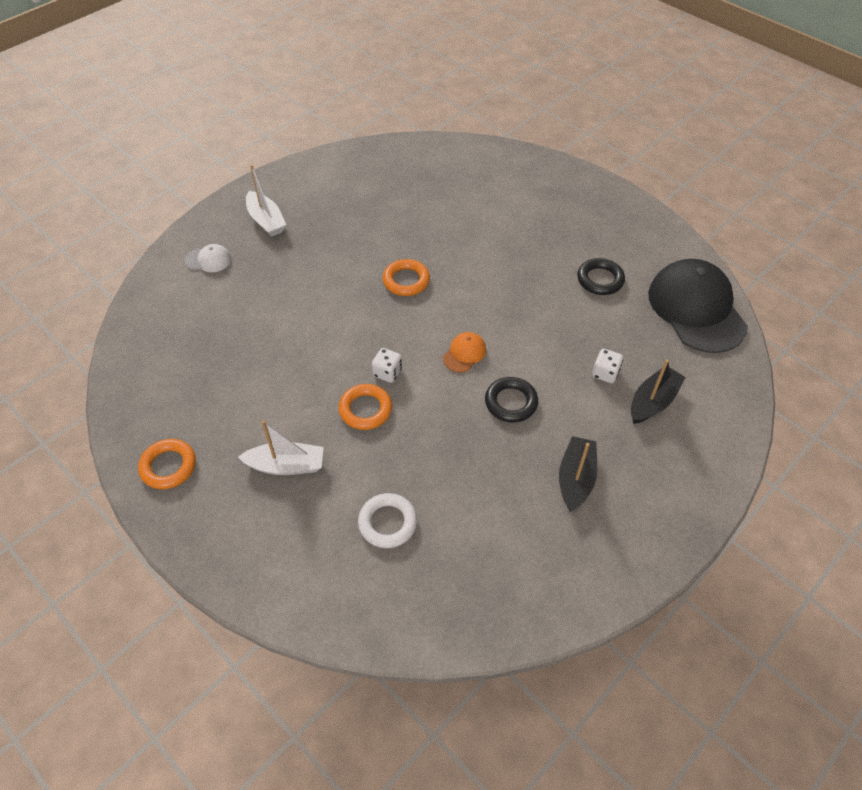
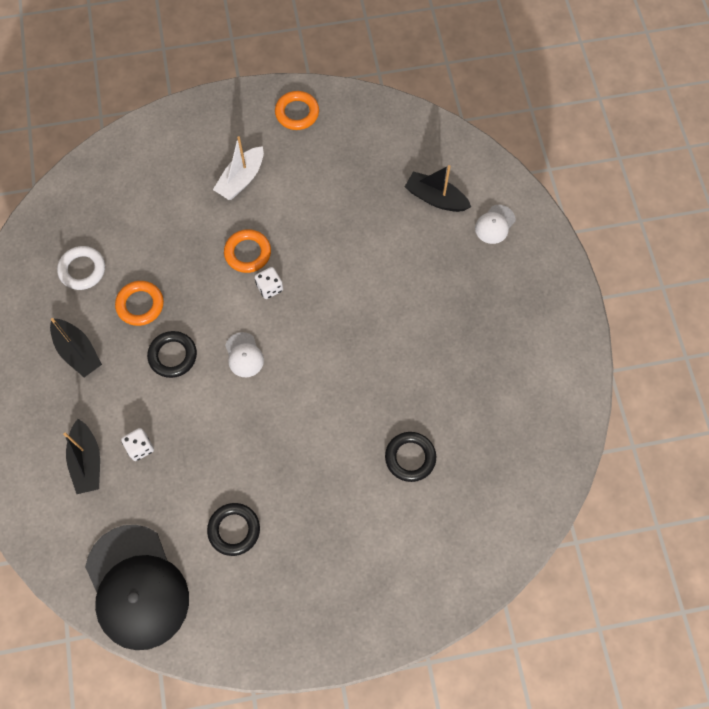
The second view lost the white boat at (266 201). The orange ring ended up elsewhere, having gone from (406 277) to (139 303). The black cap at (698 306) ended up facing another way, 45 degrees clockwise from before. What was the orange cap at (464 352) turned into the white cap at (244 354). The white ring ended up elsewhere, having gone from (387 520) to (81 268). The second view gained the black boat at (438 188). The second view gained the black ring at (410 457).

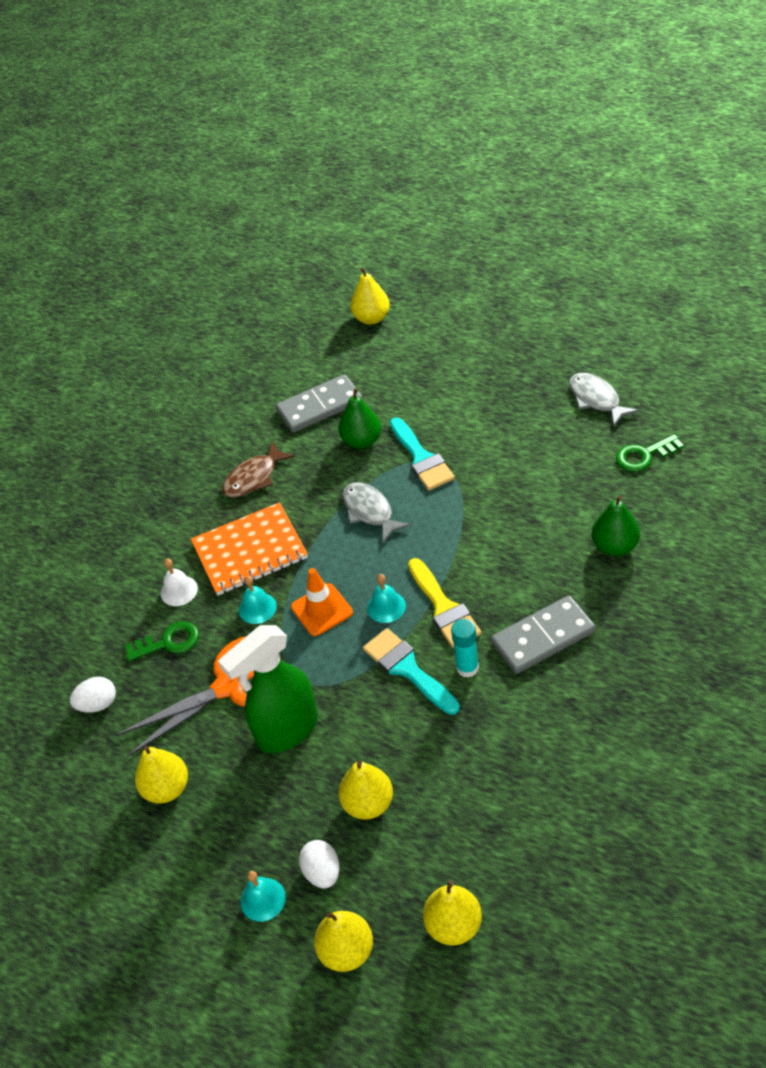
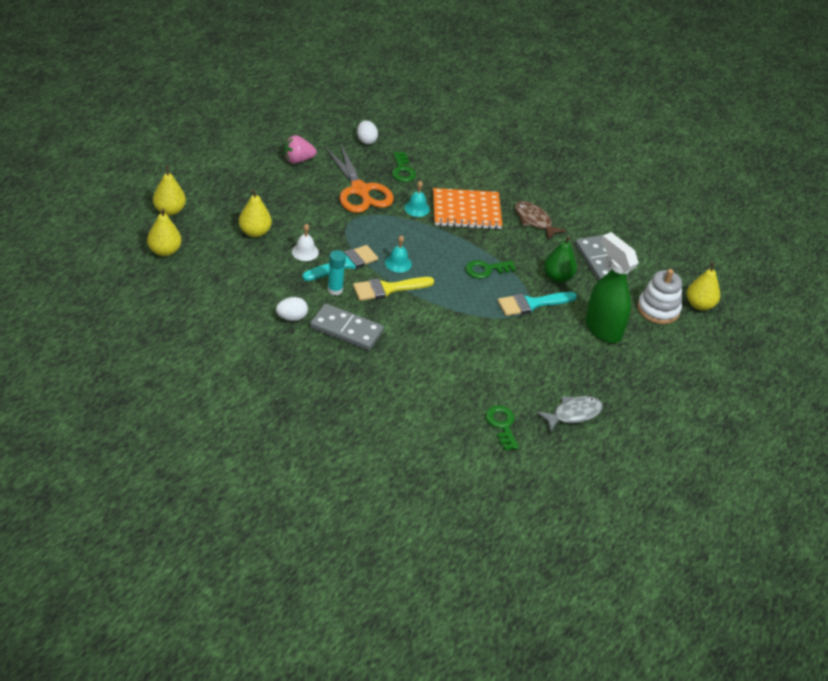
Where the grey fish stood at (376 512), the green key came to stand at (490 269). The second view lost the green pear at (616 525). The orange notebook at (249 548) ended up facing another way, 75 degrees counterclockwise from before. The white bell ended up elsewhere, having gone from (179 582) to (305 242). The second view lost the orange traffic cone at (322 602). The grey domino at (543 635) ended up facing another way, 45 degrees counterclockwise from before. The green spray bottle ended up elsewhere, having gone from (268 689) to (612 287). Where the yellow pear stood at (161 775), the pink strawberry came to stand at (300 149). The white egg ended up elsewhere, having gone from (319 864) to (292 309). The second view lost the turquoise bell at (263 896). The second view gained the white stacking toy at (659 296).

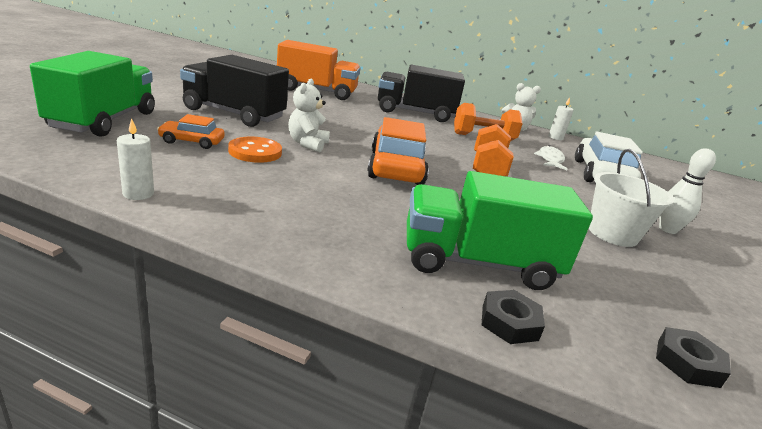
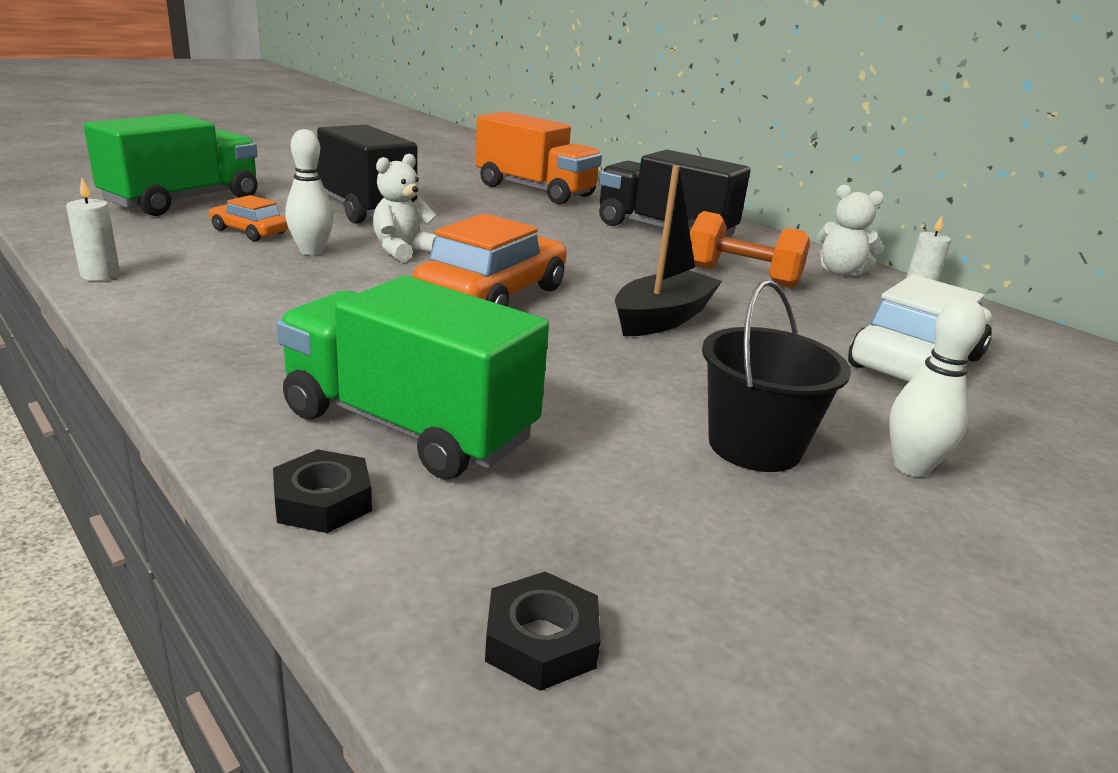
Where the orange dumbbell stood at (493 150), the black boat came to stand at (668 250). Where the orange button stood at (255 150), the white bowling pin came to stand at (309 192). The second view lost the white fish at (551 157). What was the white bucket at (631 198) turned into the black bucket at (776 376).

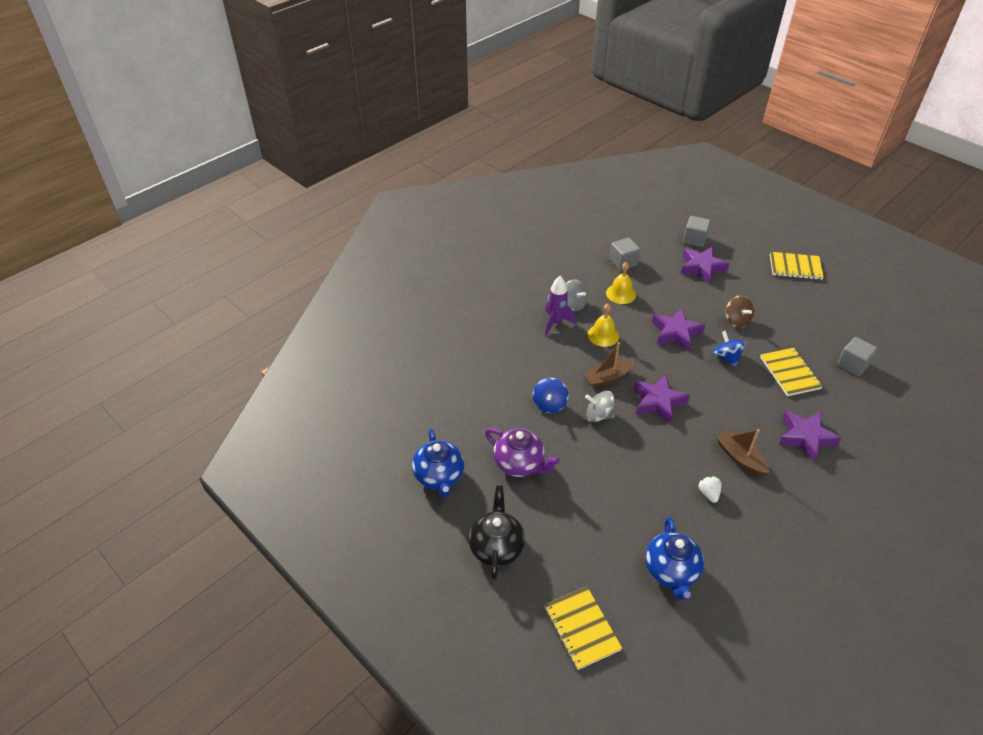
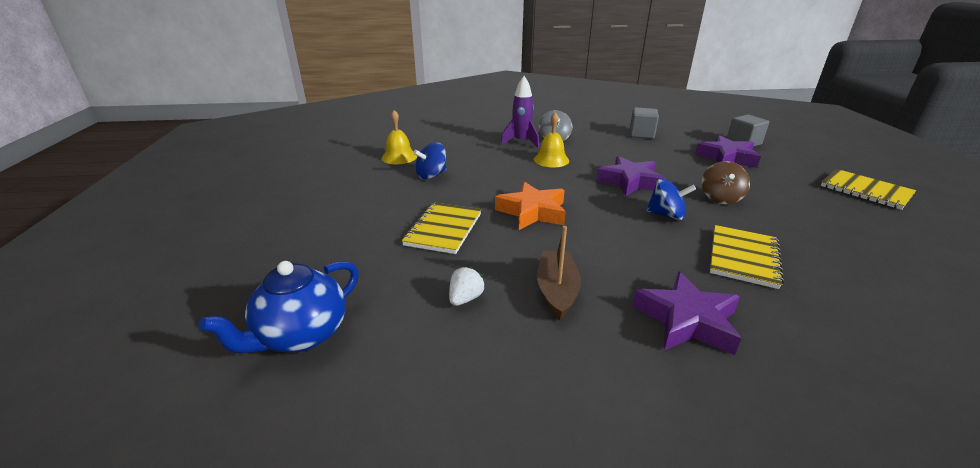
The yellow bell ended up elsewhere, having gone from (621 283) to (399 137). The blue spinning top at (729 348) ended up facing another way, 90 degrees clockwise from before. The second view lost the grey cube at (857 356). The second view lost the brown boat at (609 365). What was the purple star at (661 399) turned into the orange star at (530 206). The second view lost the grey spinning top at (600 406). The second view lost the purple teapot at (522 452). The second view lost the blue teapot at (438 463). The second view lost the black teapot at (497 532). The yellow notebook ended up elsewhere, having gone from (583 628) to (441 228).

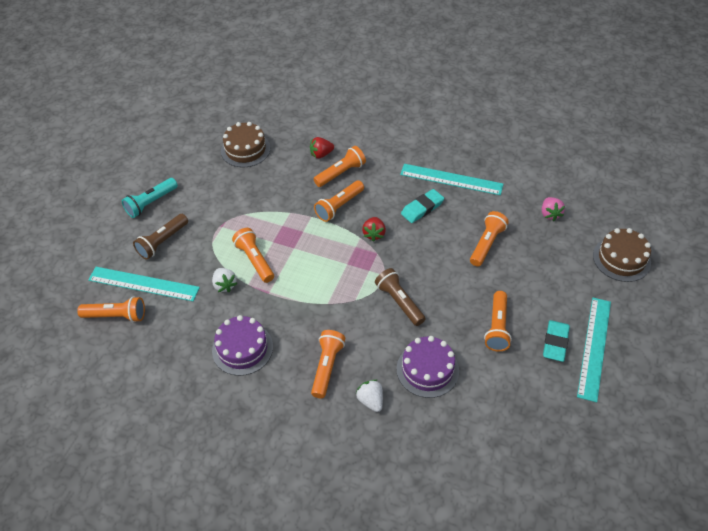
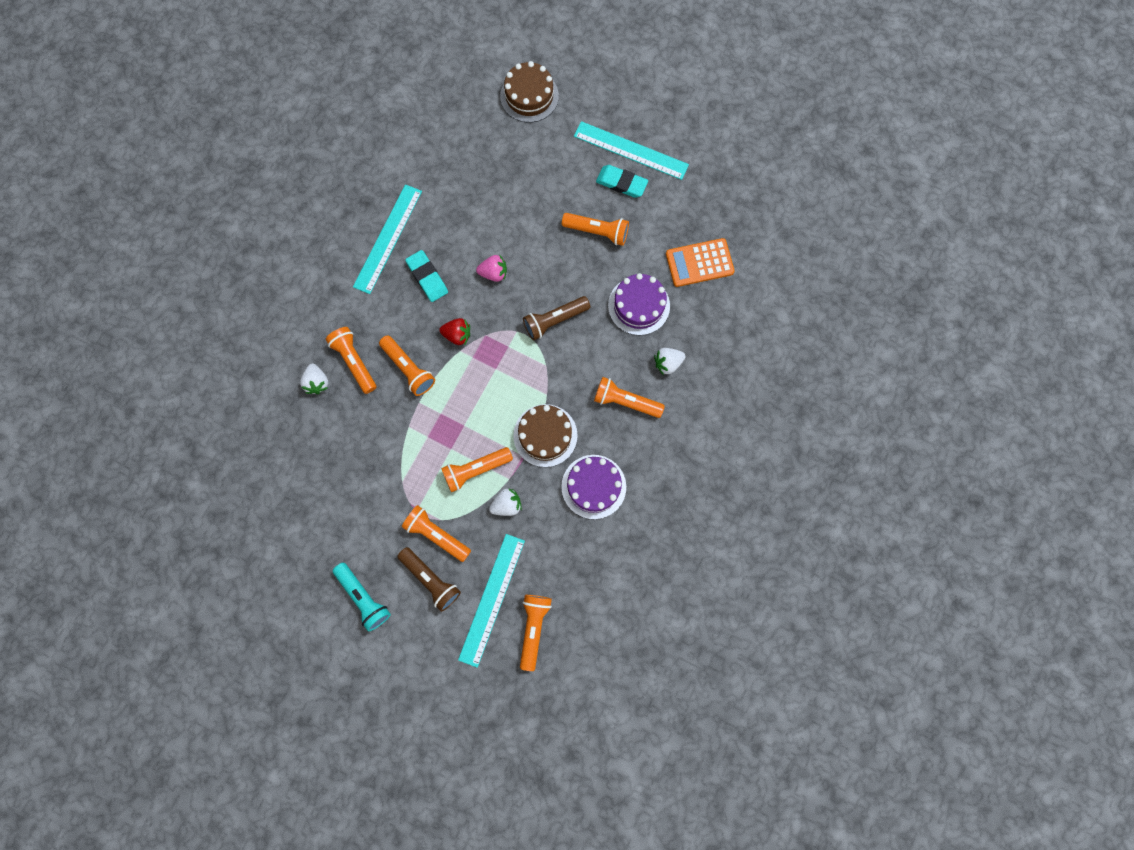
The brown cake ended up elsewhere, having gone from (245 144) to (545 435). What was the red strawberry at (322 148) turned into the white strawberry at (314 379). The pink strawberry ended up elsewhere, having gone from (553 209) to (491 268). The orange flashlight ended up elsewhere, having gone from (489 238) to (436 533). The second view gained the orange calculator at (700 262).

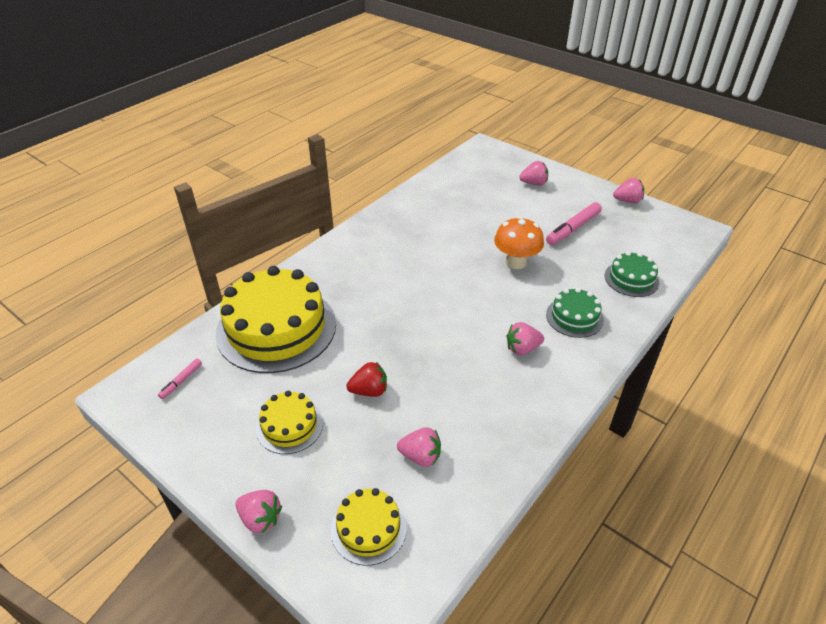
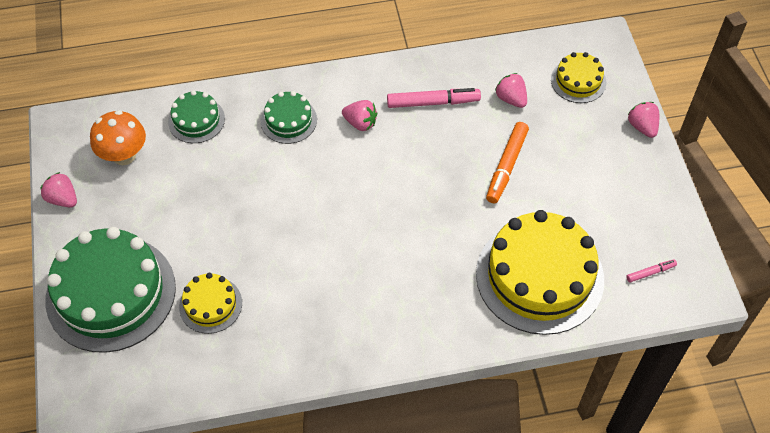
Where the pink strawberry stood at (533 173), the green cake came to stand at (110 290). The pink marker ended up elsewhere, having gone from (574 223) to (434 98). The orange mushroom ended up elsewhere, having gone from (519 242) to (118 137). Where the red strawberry stood at (367 379), the orange marker came to stand at (507 162). The yellow cake ended up elsewhere, having gone from (289 422) to (210 303).

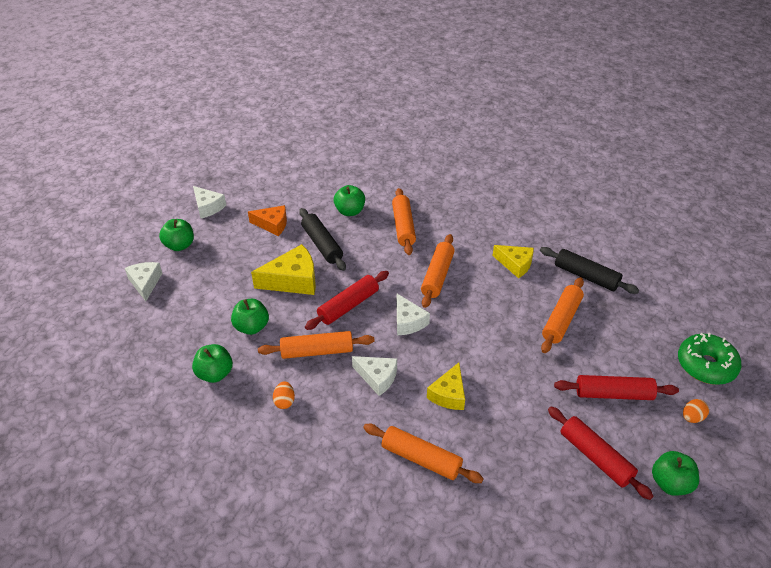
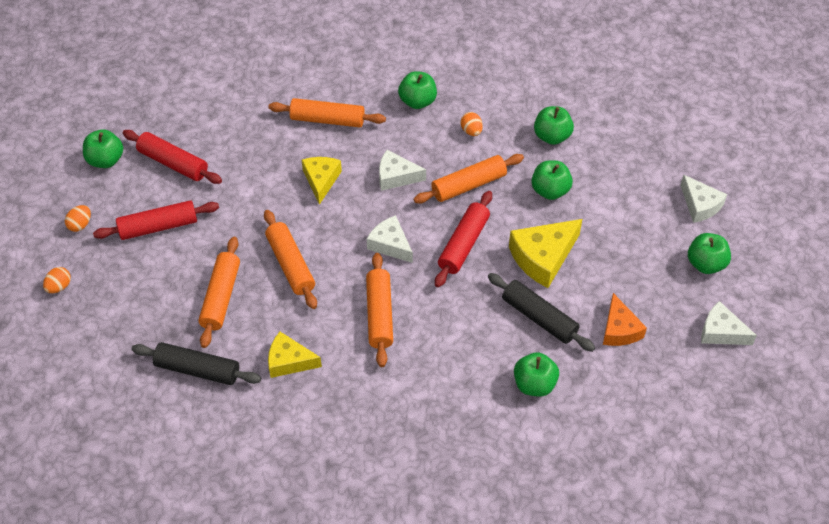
The orange rolling pin ended up elsewhere, having gone from (404 221) to (290 259). The orange cheese at (267 220) ended up facing another way, 90 degrees counterclockwise from before. Where the green donut stood at (709 359), the orange egg came to stand at (57 280). The second view gained the green apple at (417 90).

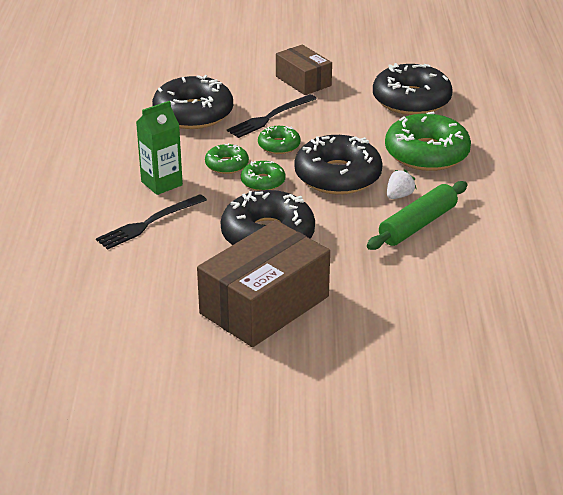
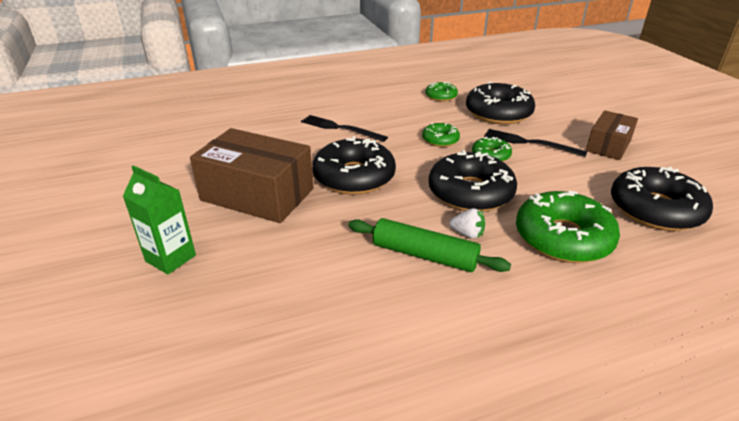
The green carton ended up elsewhere, having gone from (159 148) to (159 219). The green donut ended up elsewhere, having gone from (263 176) to (442 92).

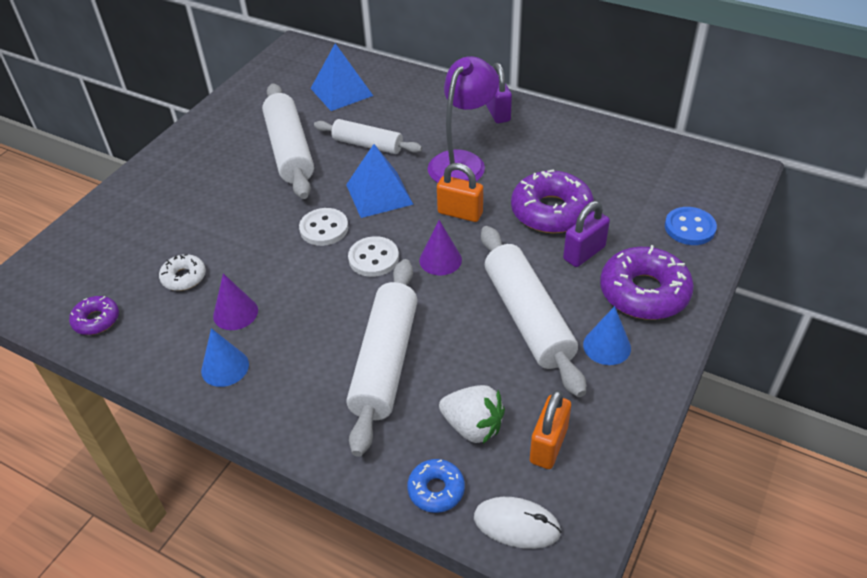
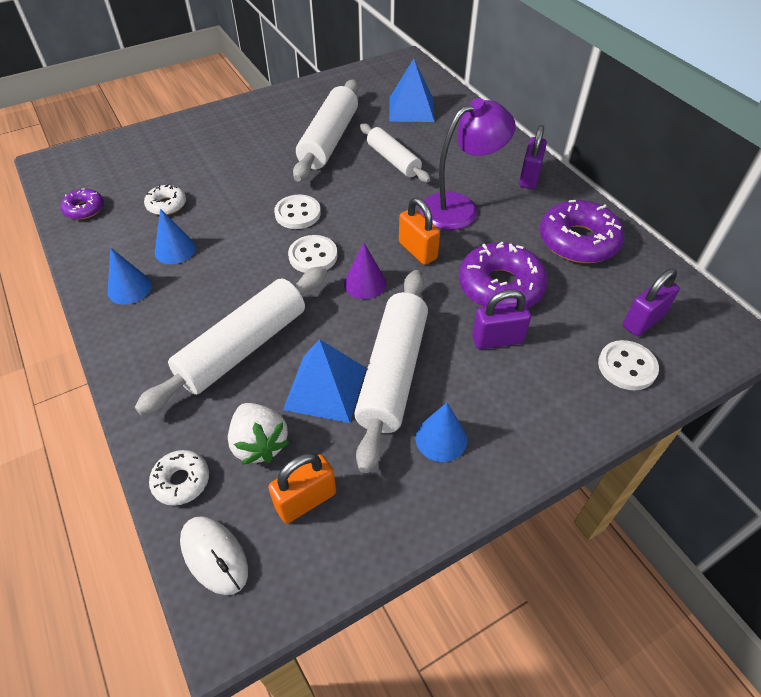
The blue pyramid ended up elsewhere, having gone from (380 181) to (324 381). What was the blue button at (691 226) turned into the white button at (628 365). The purple donut ended up elsewhere, having gone from (647 282) to (582 231). What was the purple cone at (235 301) turned into the blue cone at (175 236). What was the blue donut at (436 486) turned into the white donut at (179 478). The second view gained the purple padlock at (651 302).

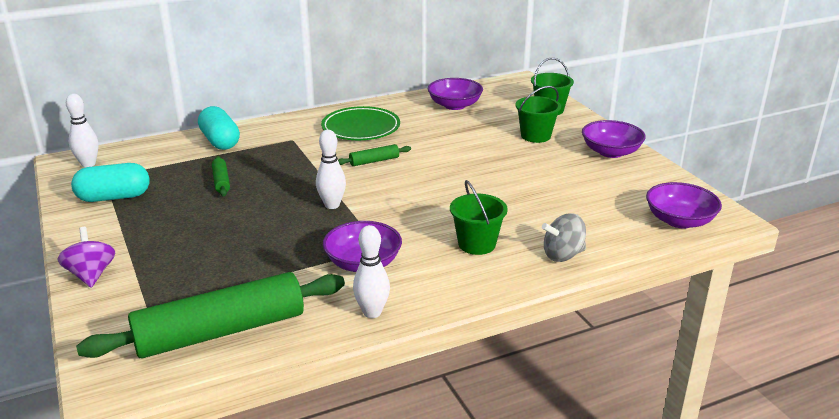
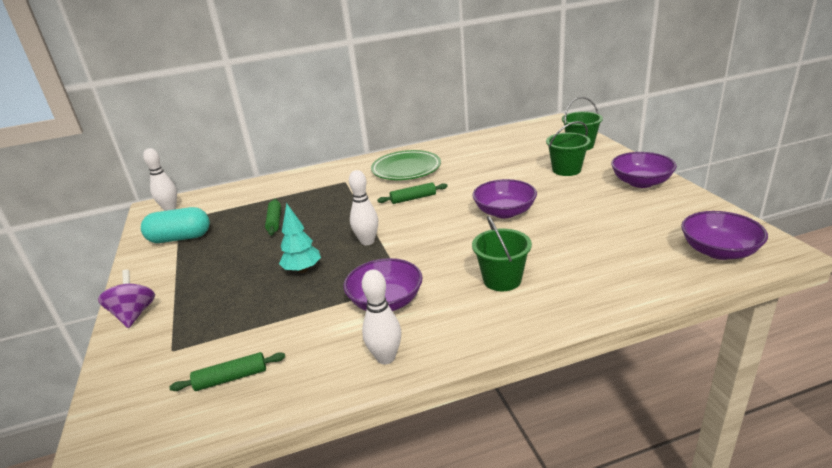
The purple bowl ended up elsewhere, having gone from (455 94) to (504 198). The second view lost the turquoise capsule at (219 128). The second view lost the grey spinning top at (564 237). The size of the green rolling pin at (210 315) changed by a factor of 0.42. The second view gained the turquoise tree at (300 238).

